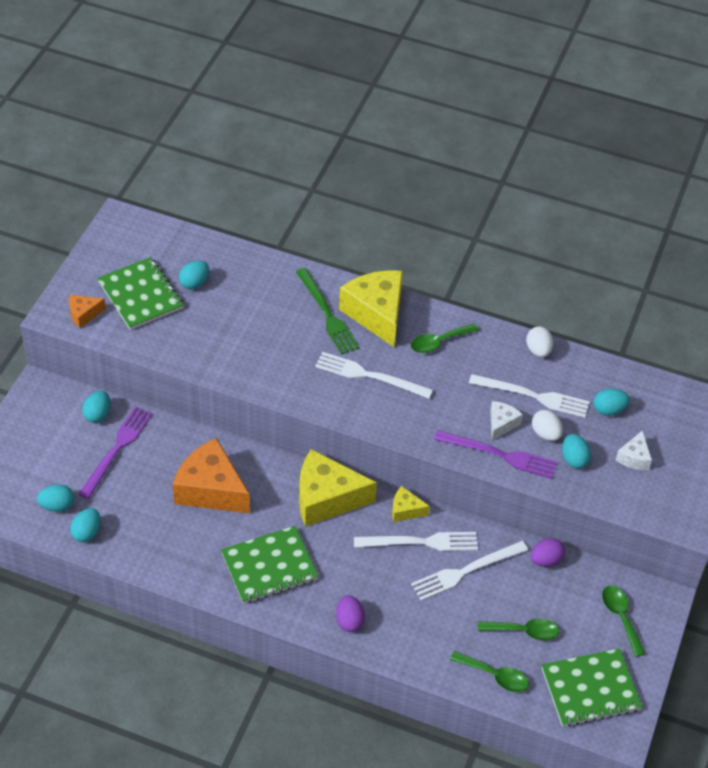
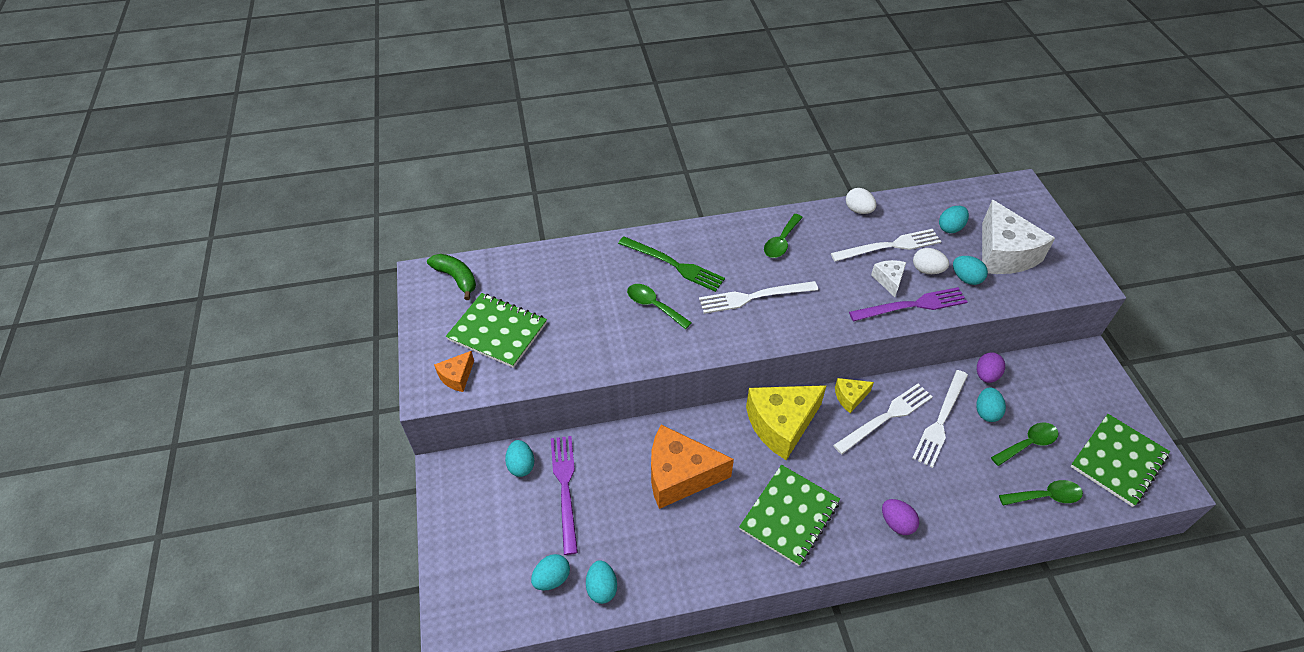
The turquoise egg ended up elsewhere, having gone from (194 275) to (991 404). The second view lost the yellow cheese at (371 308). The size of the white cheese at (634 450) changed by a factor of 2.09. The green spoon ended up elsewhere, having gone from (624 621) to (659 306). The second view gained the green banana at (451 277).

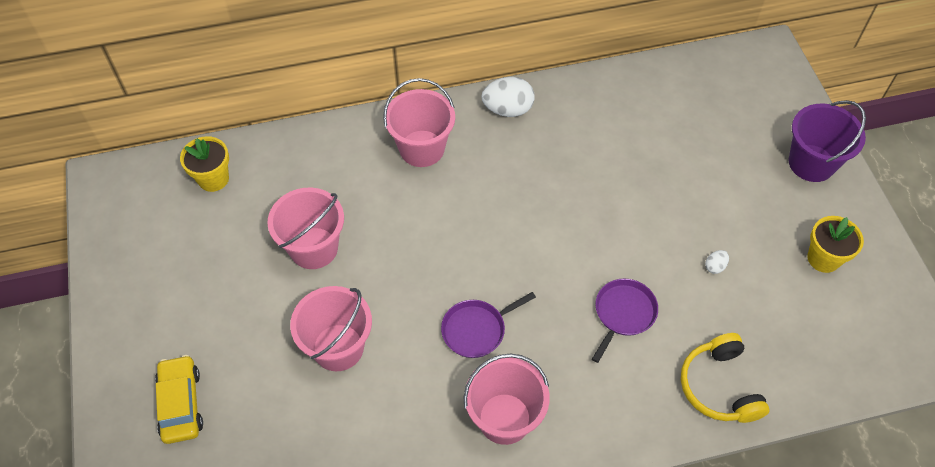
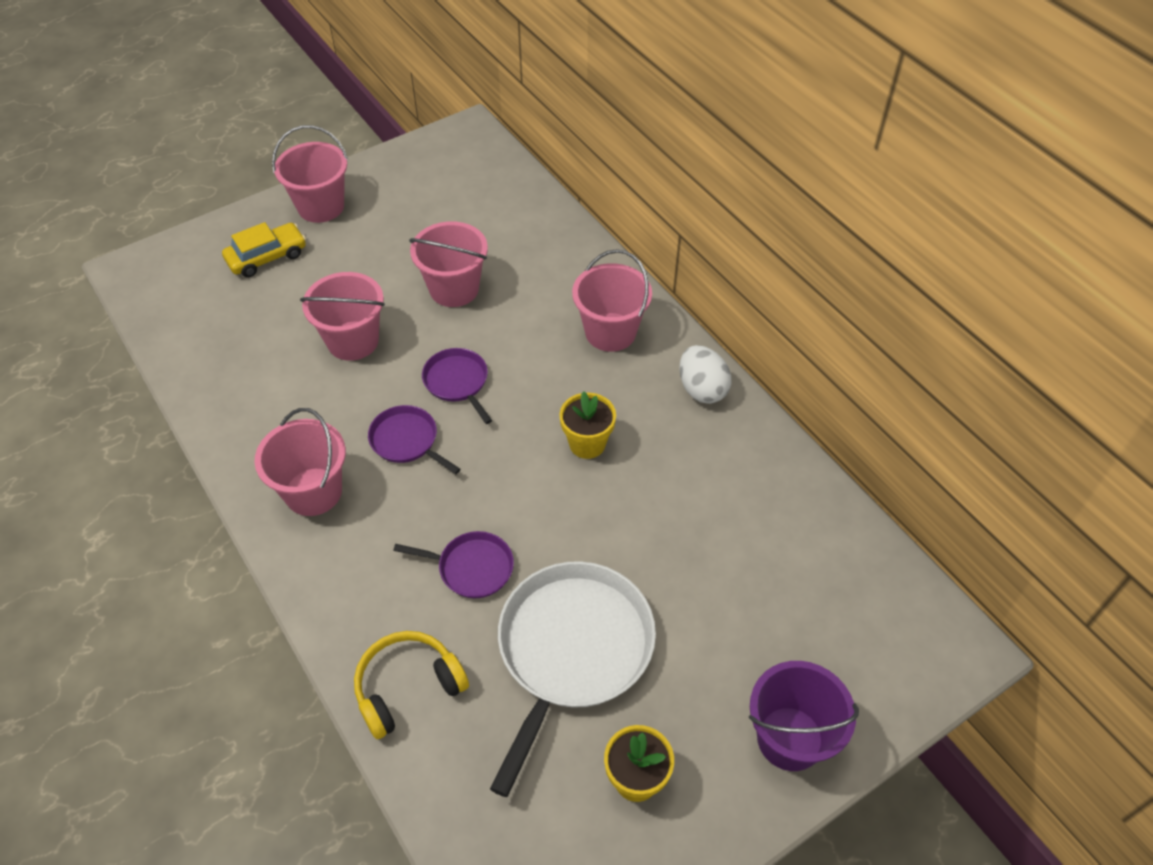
The yellow flower pot ended up elsewhere, having gone from (204 164) to (588 425). Where the white egg stood at (717 262), the white pan came to stand at (573 679). The second view gained the pink bucket at (310 174). The second view gained the purple pan at (457 386).

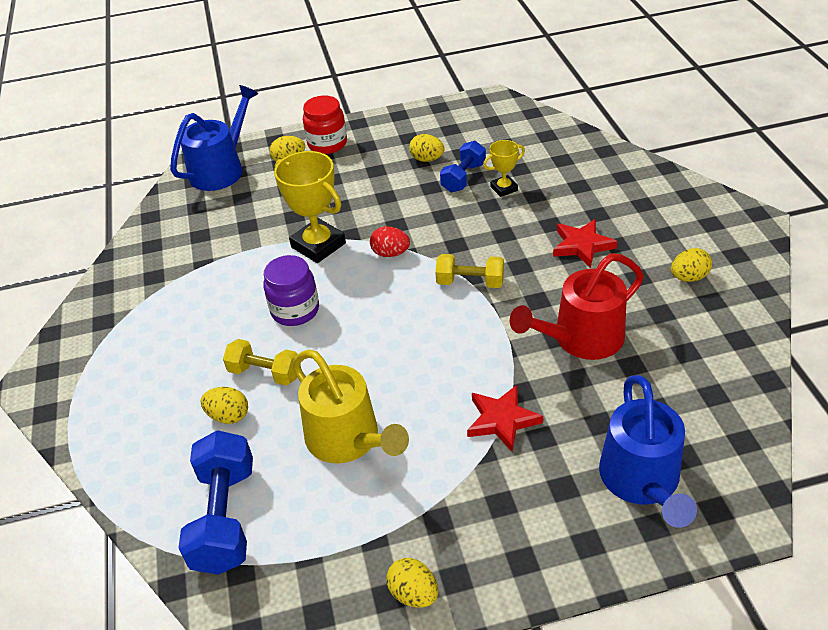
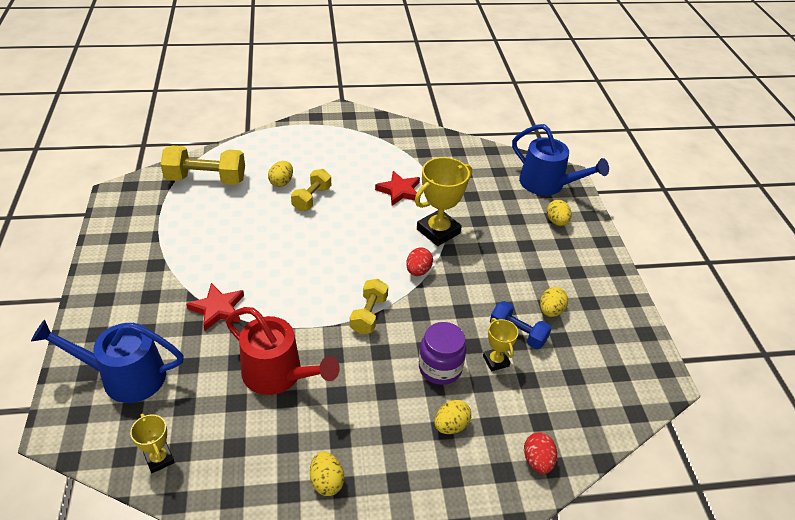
The second view lost the red jar at (325 125). The red star ended up elsewhere, having gone from (585 243) to (397 188). The red watering can at (577 306) ended up facing another way, 150 degrees clockwise from before. The purple jar ended up elsewhere, having gone from (291 290) to (443 353). The second view lost the yellow watering can at (350 406). What was the blue dumbbell at (215 502) turned into the yellow dumbbell at (202 165). The yellow egg ended up elsewhere, having gone from (412 583) to (453 417). The second view gained the yellow trophy at (152 443). The second view gained the red egg at (540 453).

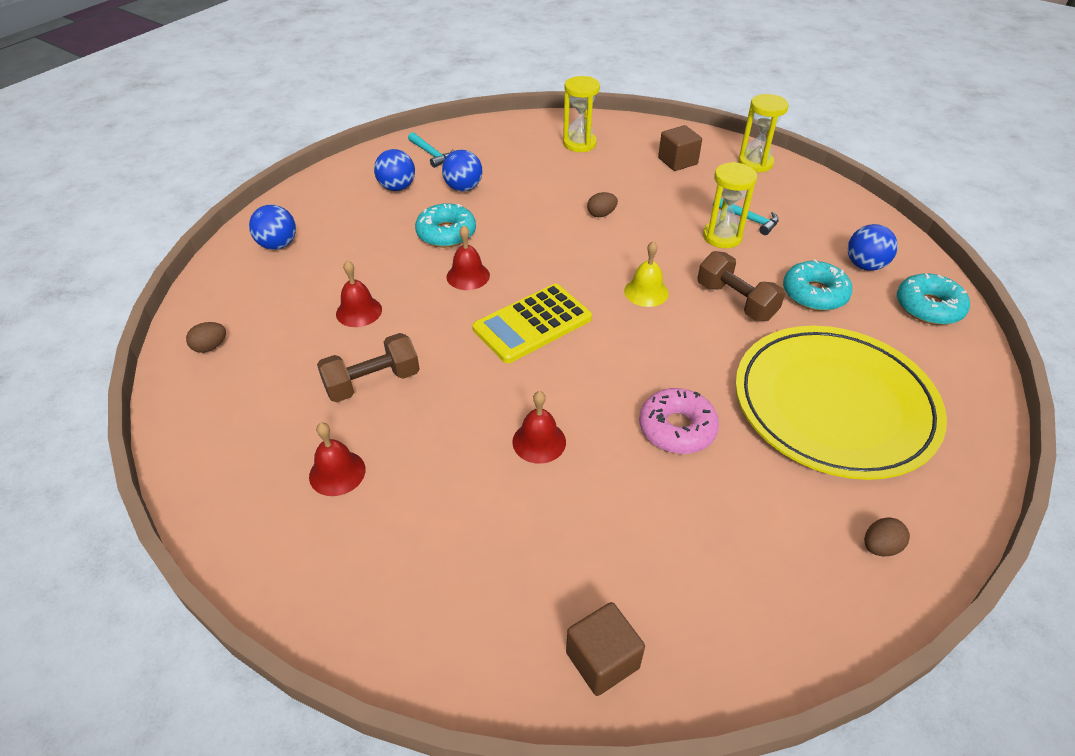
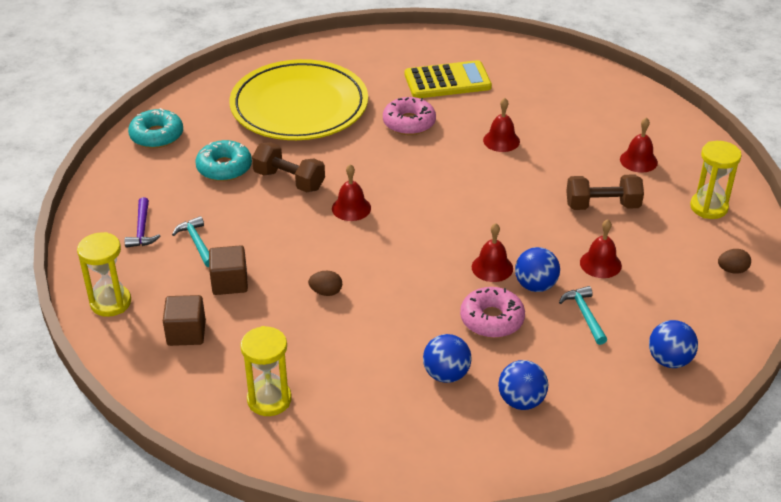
The turquoise hammer ended up elsewhere, having gone from (431 150) to (583 315). The yellow hourglass ended up elsewhere, having gone from (730 205) to (716 180). What was the turquoise donut at (445 225) turned into the pink donut at (492 312). The blue ball ended up elsewhere, having gone from (873 247) to (537 269). What was the yellow bell at (646 274) turned into the red bell at (351 192). The brown dumbbell at (741 286) ended up facing another way, 45 degrees counterclockwise from before. The yellow calculator ended up elsewhere, having gone from (532 323) to (448 79). The second view lost the brown egg at (887 536). The brown cube ended up elsewhere, having gone from (605 649) to (228 270). The second view gained the purple hammer at (142 222).

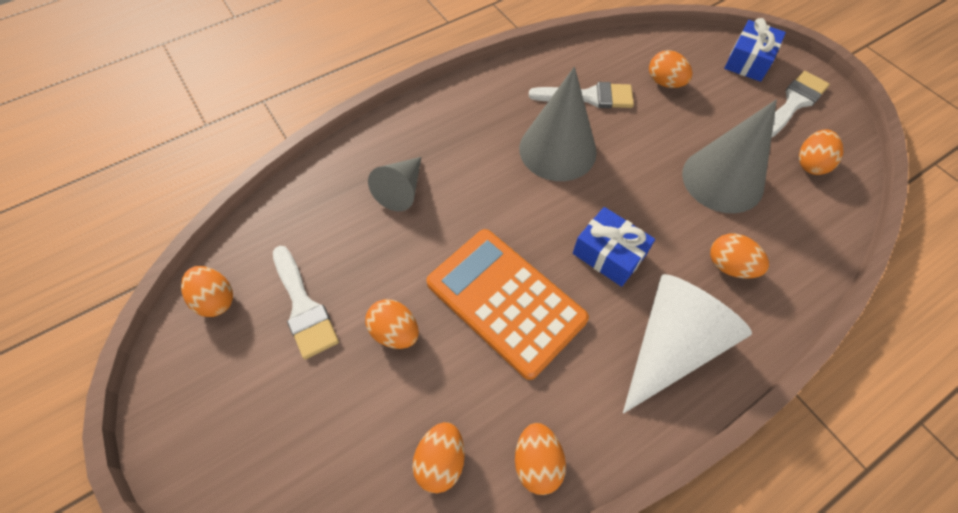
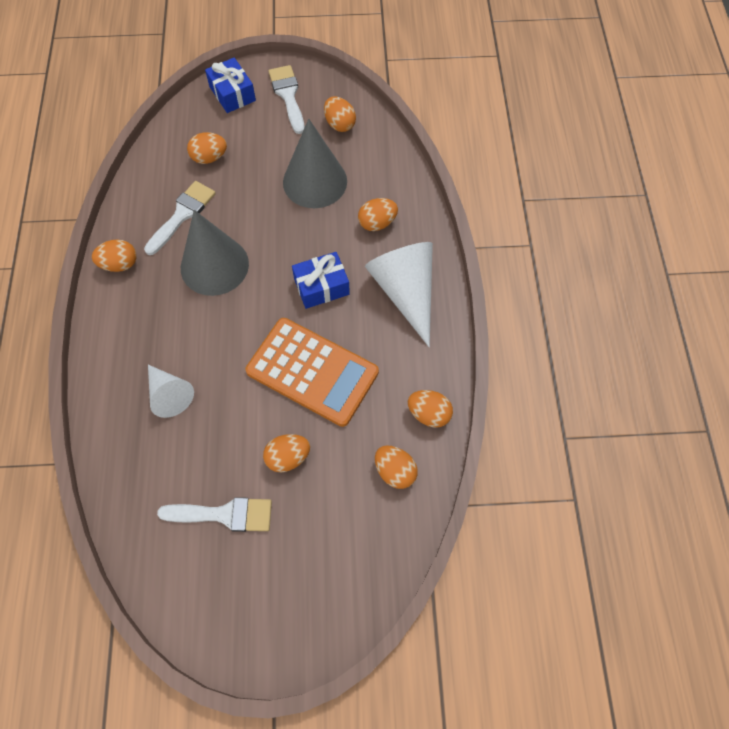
What was the grey cone at (394 184) turned into the white cone at (171 391). The orange calculator at (507 304) ended up facing another way, 135 degrees counterclockwise from before. The orange egg ended up elsewhere, having gone from (207 291) to (114 256).

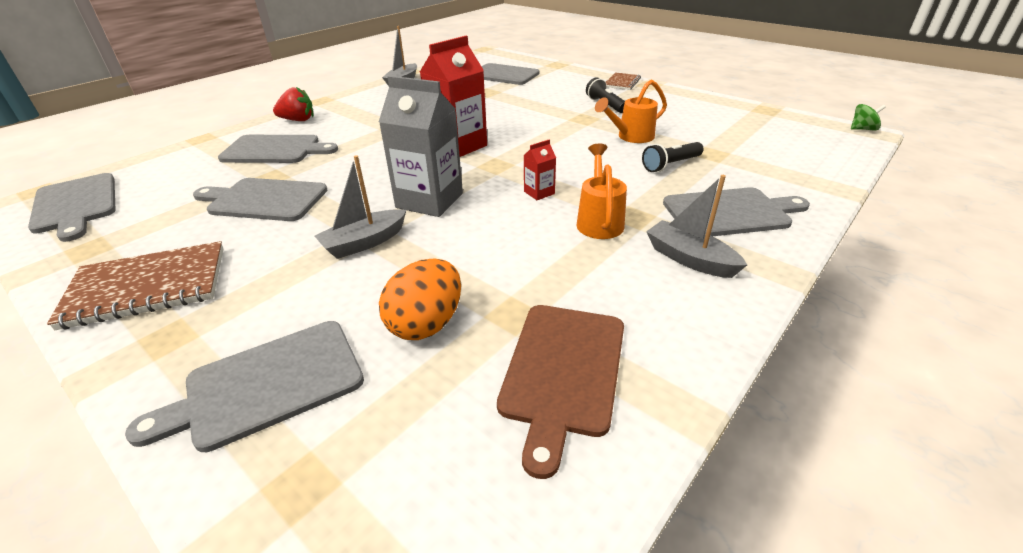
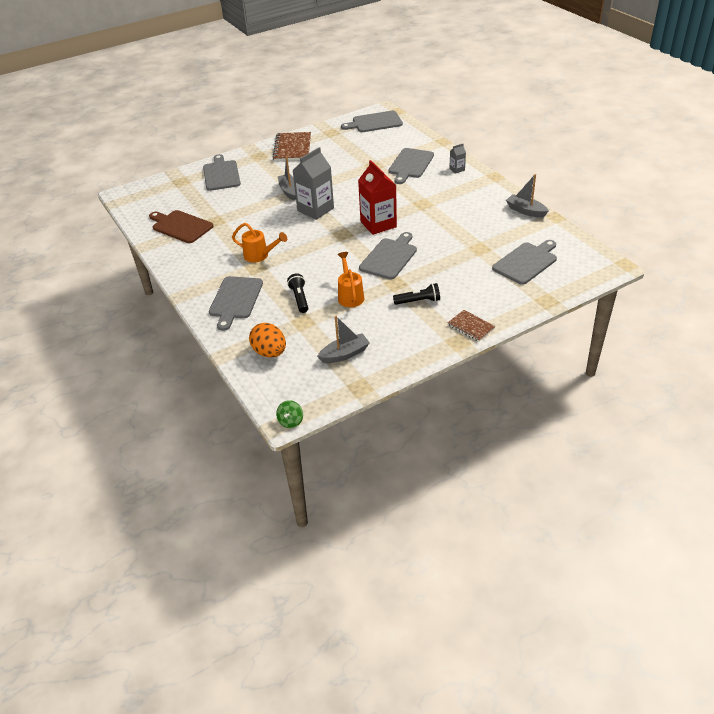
Where the red strawberry stood at (293 104), the grey carton came to stand at (457 159). The second view lost the red carton at (540 170). The grey boat ended up elsewhere, having gone from (696 226) to (343 339). The grey cutting board ended up elsewhere, having gone from (260 199) to (388 256). The orange egg ended up elsewhere, having gone from (420 299) to (267 340).

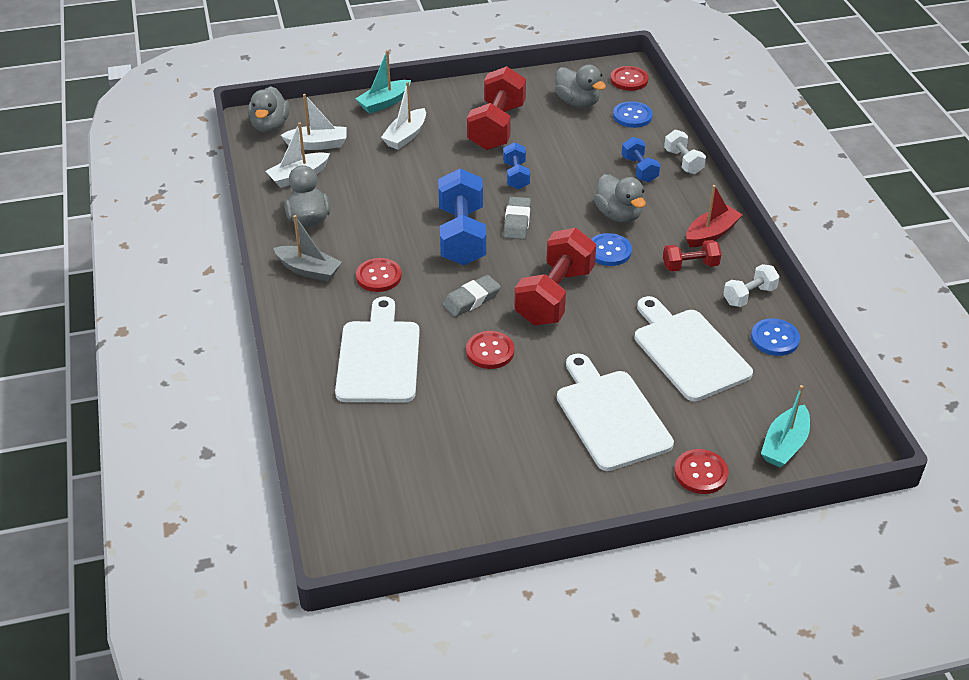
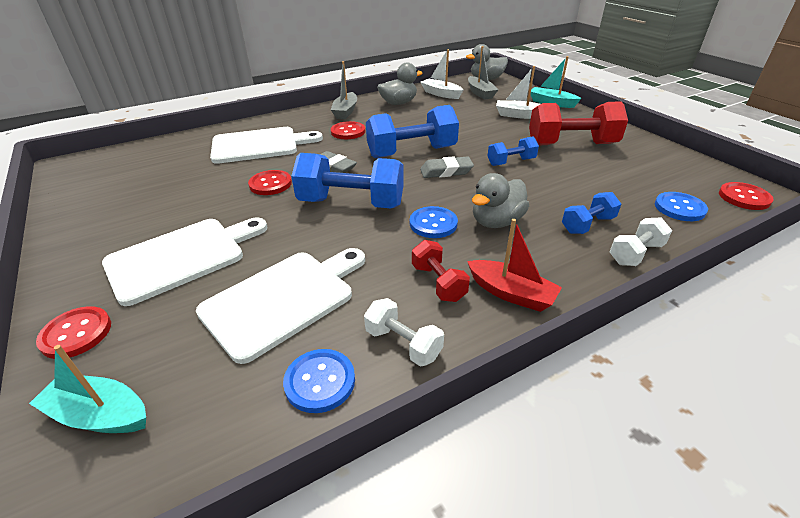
The second view lost the grey duck at (580 86). What was the white boat at (314 122) turned into the grey boat at (483 73). What was the red dumbbell at (555 276) turned into the blue dumbbell at (347 180).

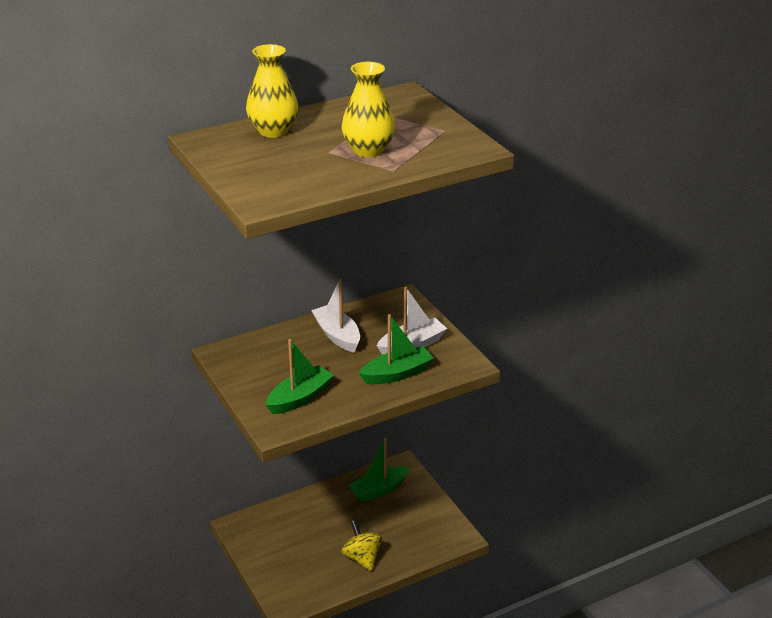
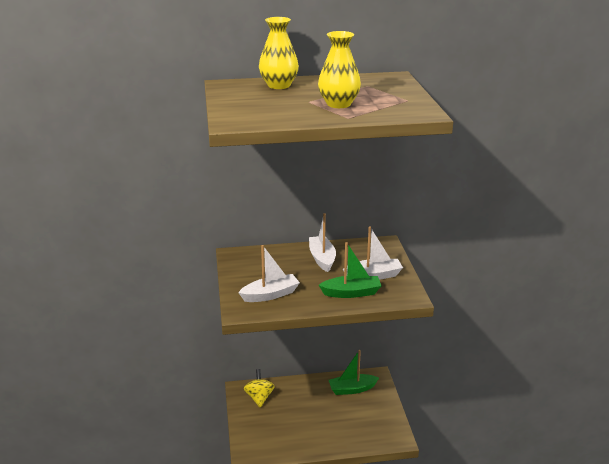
What was the green boat at (300 376) turned into the white boat at (269 273). The yellow spinning top ended up elsewhere, having gone from (362 545) to (259 388).

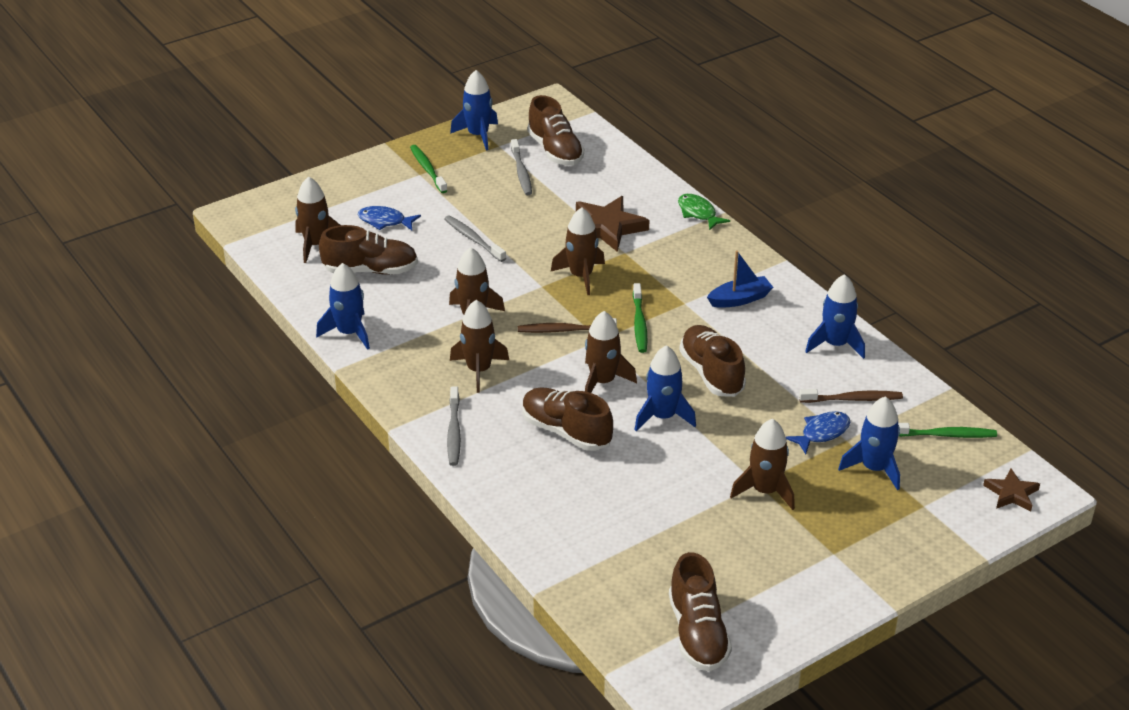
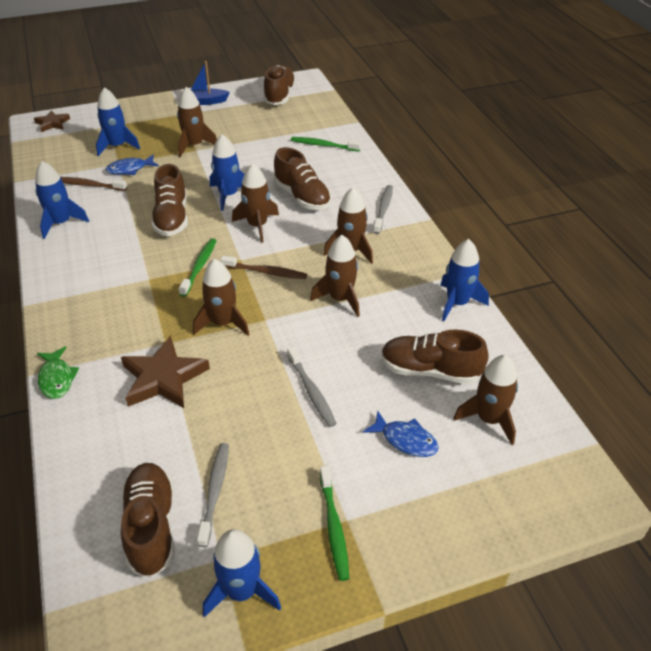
The blue boat ended up elsewhere, having gone from (740 279) to (210 83). The green toothbrush ended up elsewhere, having gone from (947 430) to (326 144).

